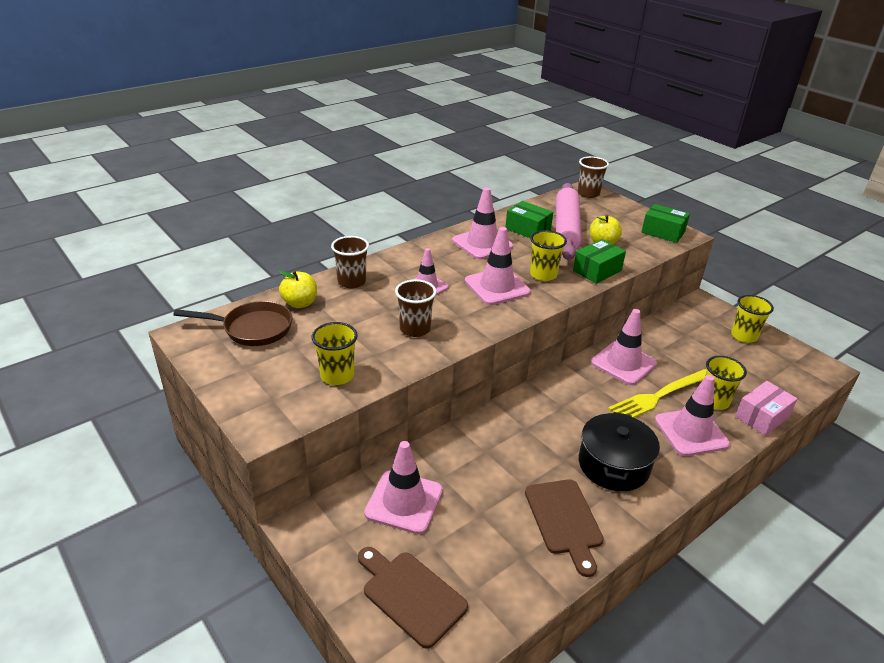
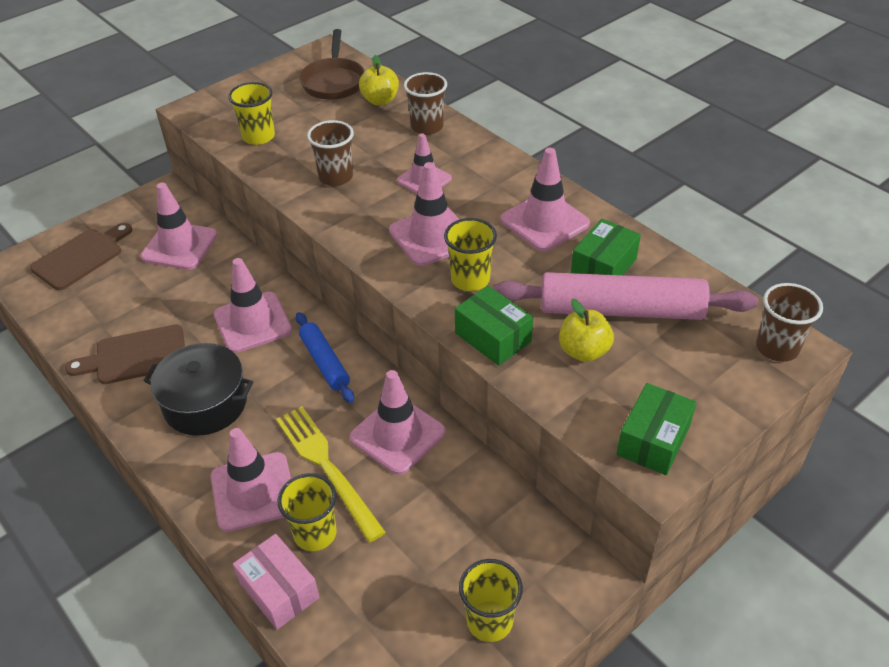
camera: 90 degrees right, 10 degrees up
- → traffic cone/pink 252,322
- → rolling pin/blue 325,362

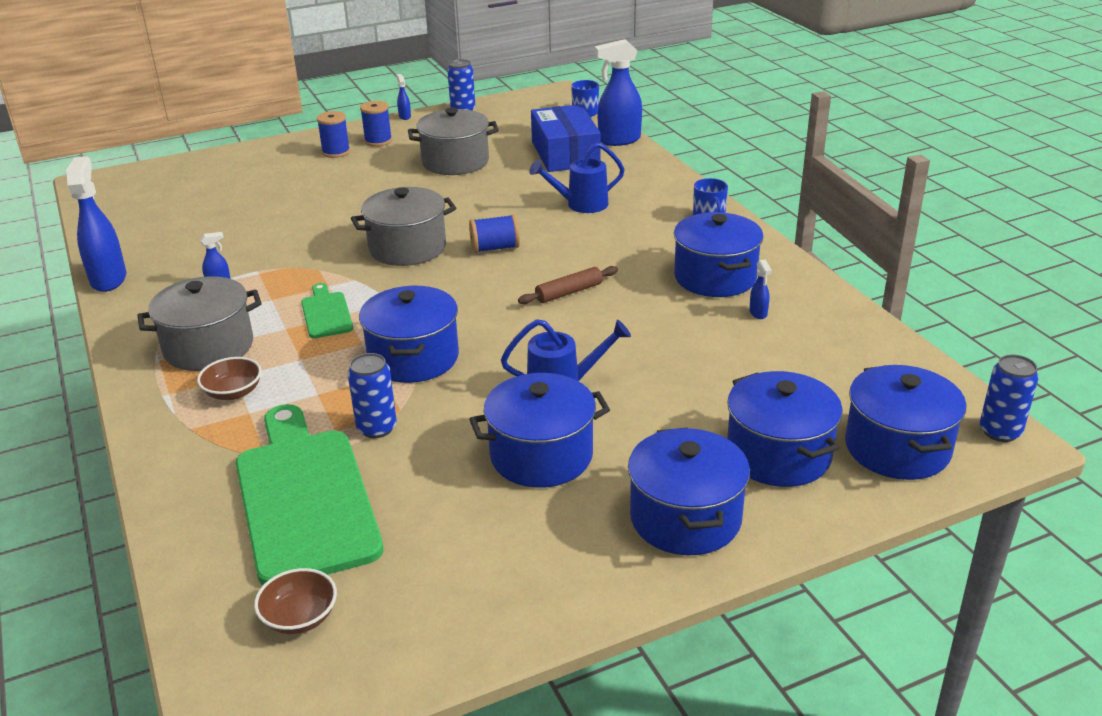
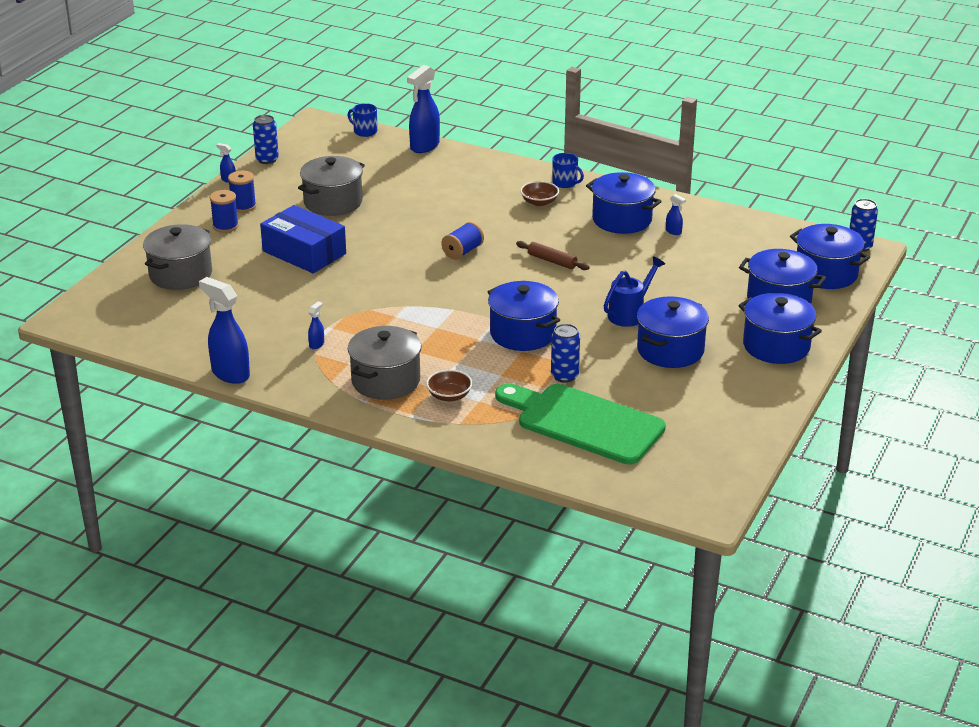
camera: 40 degrees left, 0 degrees up
pot/grey 407,248 → pot/grey 180,274, move
box/blue 565,153 → box/blue 304,252, move
rolling pin/brown 569,292 → rolling pin/brown 552,261, 75 degrees counterclockwise
bowl/brown 300,617 → bowl/brown 539,202, move
cutting board/green 326,313 → -
watering can/blue 581,205 → -

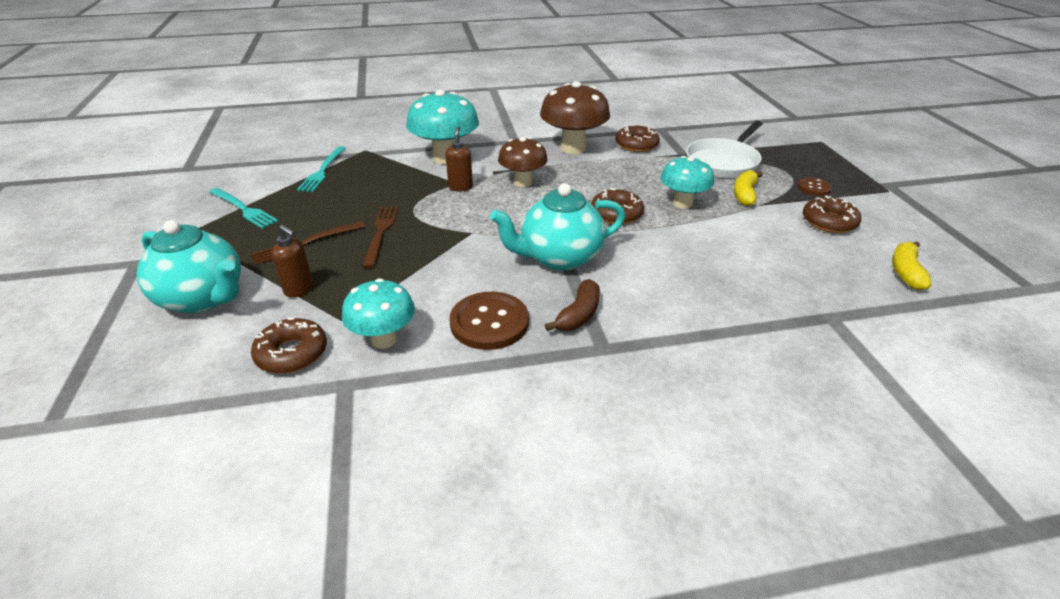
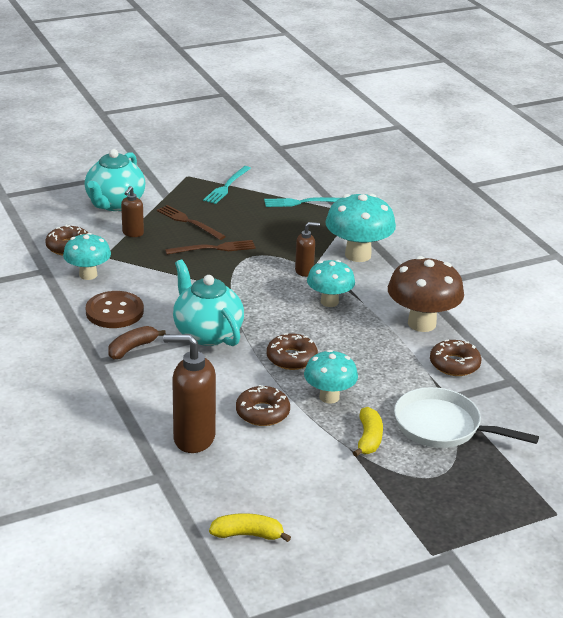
camera: 75 degrees right, 5 degrees down
banana/brown 578,315 → banana/brown 132,348, 120 degrees clockwise
- → soap dispenser/brown 193,438
donut/brown 829,222 → donut/brown 262,412, move
mushroom/brown 523,182 → mushroom/turquoise 329,302
banana/yellow 745,194 → banana/yellow 368,439, 90 degrees clockwise
button/brown 814,188 → -

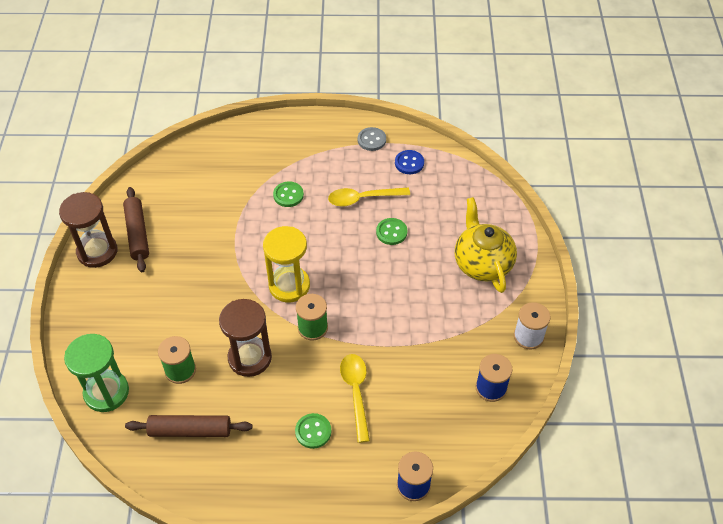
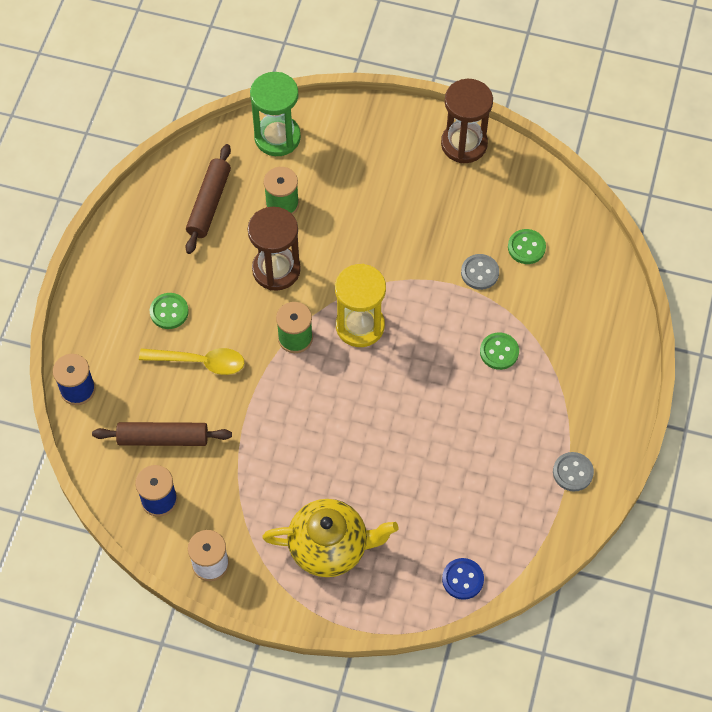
camera: 105 degrees right, 10 degrees up
rolling pin/brown 137,234 → rolling pin/brown 163,438, move
button/blue 409,163 → button/blue 462,579, move
- → button/grey 480,272
button/green 391,232 → button/green 526,247, move
spoon/yellow 363,199 → -

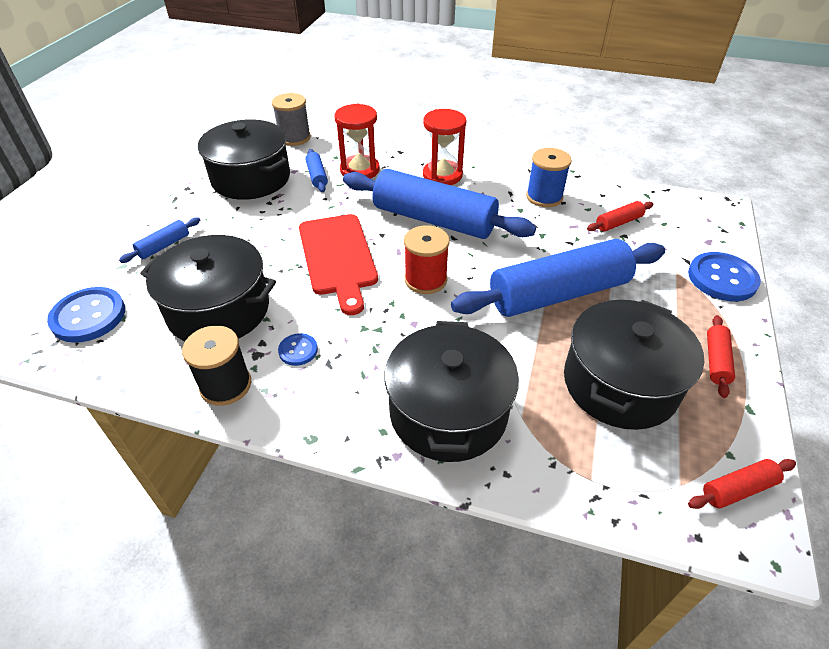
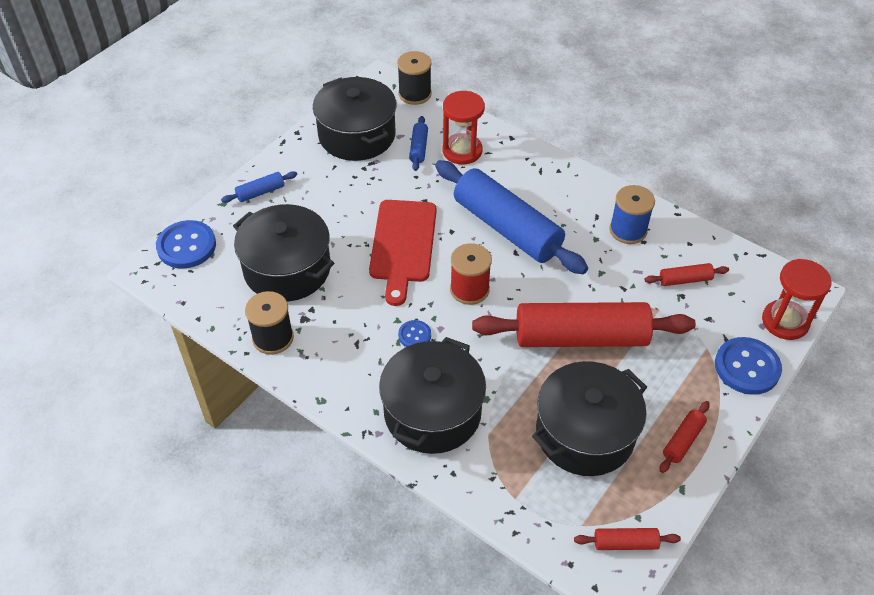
camera: 20 degrees right, 5 degrees up
spool/grey 294,138 → spool/black 415,94
button/blue 298,350 → button/blue 414,335, move
rolling pin/blue 558,294 → rolling pin/red 580,337
hourglass/red 442,175 → hourglass/red 785,321, move

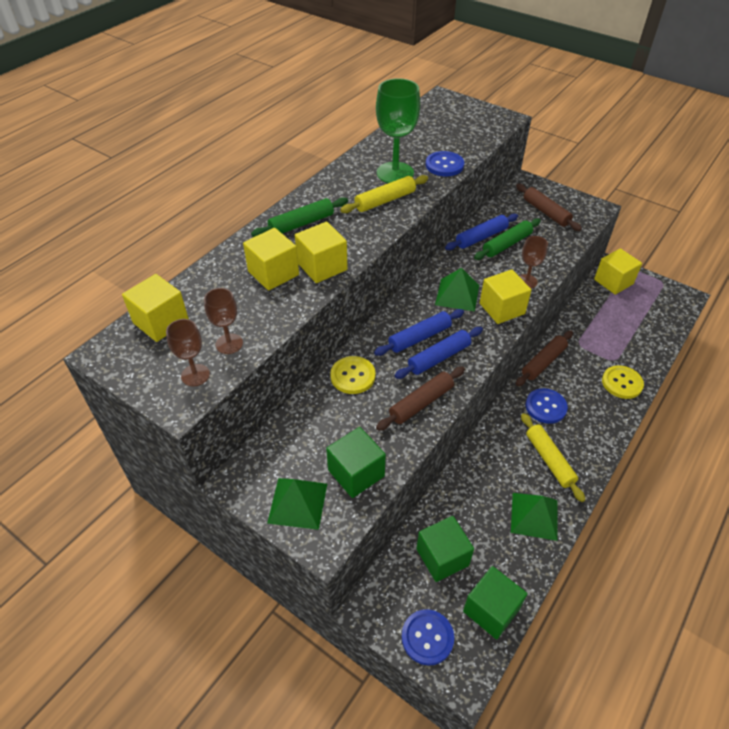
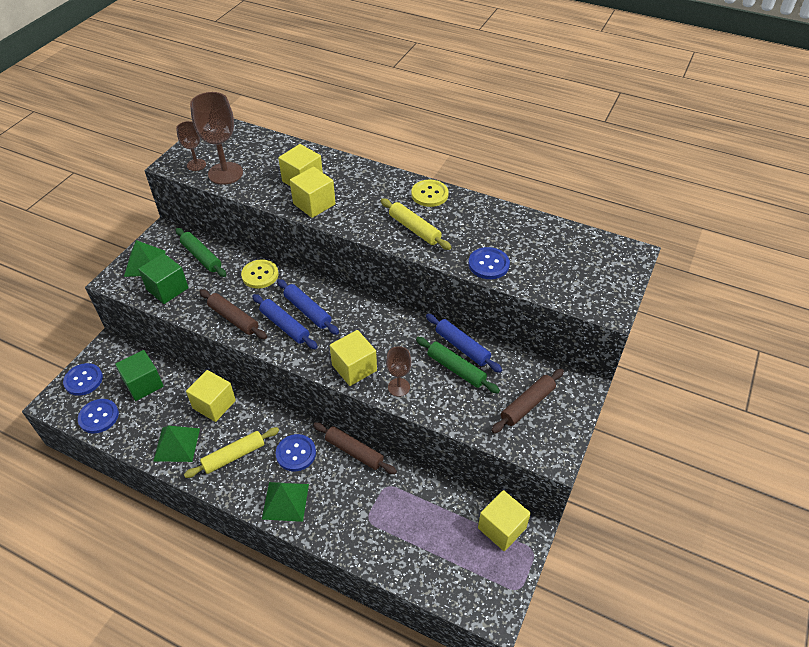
camera: 80 degrees right, 0 degrees up
cube/green 491,610 → button/blue 99,417
rolling pin/green 301,224 → rolling pin/green 201,257, move
cube/yellow 161,322 → cube/yellow 214,404, move
goblet/brown 229,344 → goblet/brown 225,173, x1.79
pyramid/green 457,295 → pyramid/green 285,501, move
button/yellow 622,383 → button/yellow 429,194, move
goblet/green 395,173 → -

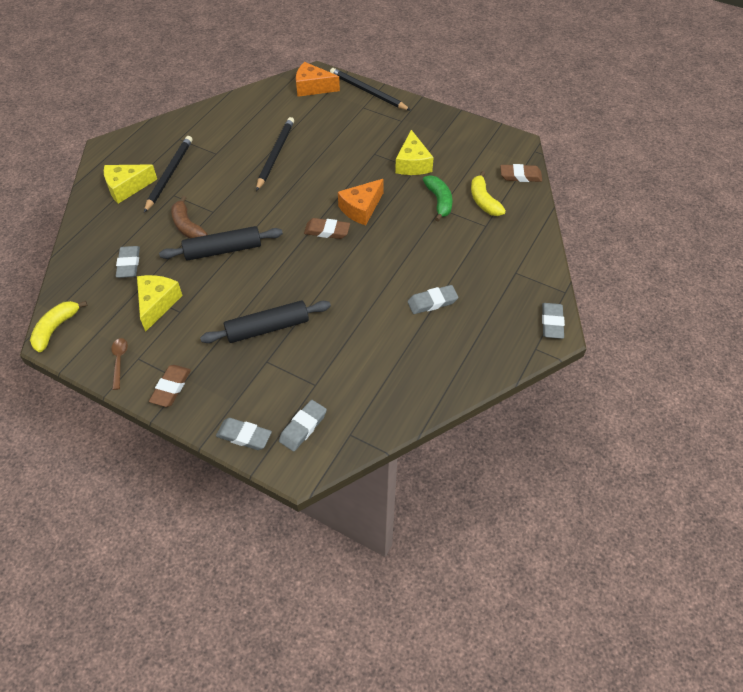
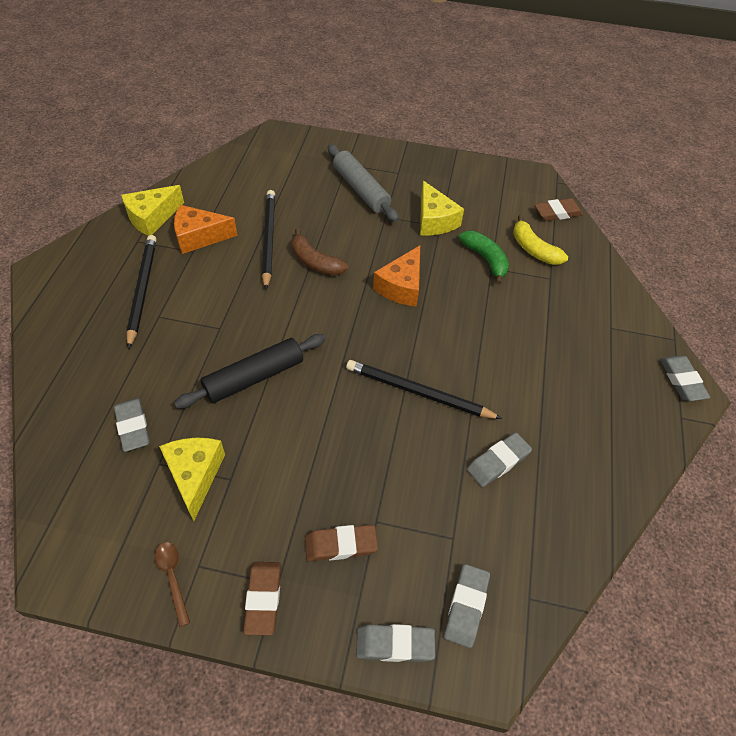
camera: 20 degrees left, 0 degrees up
cheese/yellow 126,187 → cheese/yellow 152,218, move
cheese/orange 312,87 → cheese/orange 199,237, move
banana/brown 187,226 → banana/brown 315,262, move
eraser/brown 327,231 → eraser/brown 341,545, move
- → rolling pin/grey 361,190
pencil/black 368,92 → pencil/black 418,392, move
eraser/grey 432,302 → eraser/grey 498,462, move
banana/yellow 56,328 → -
rolling pin/black 267,328 → -

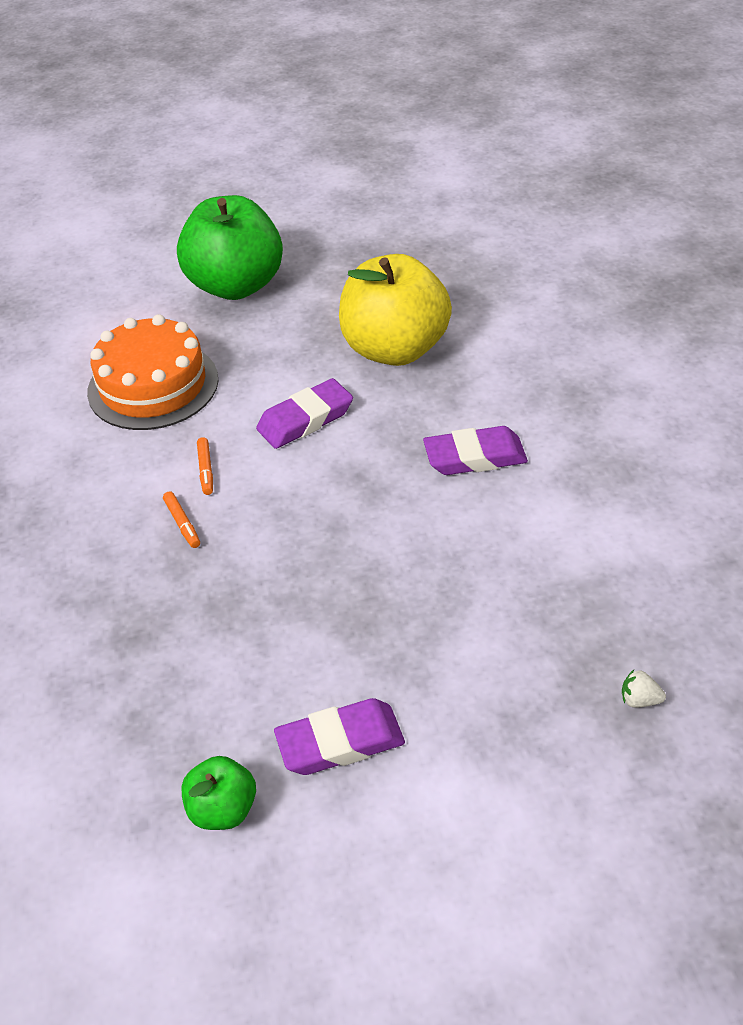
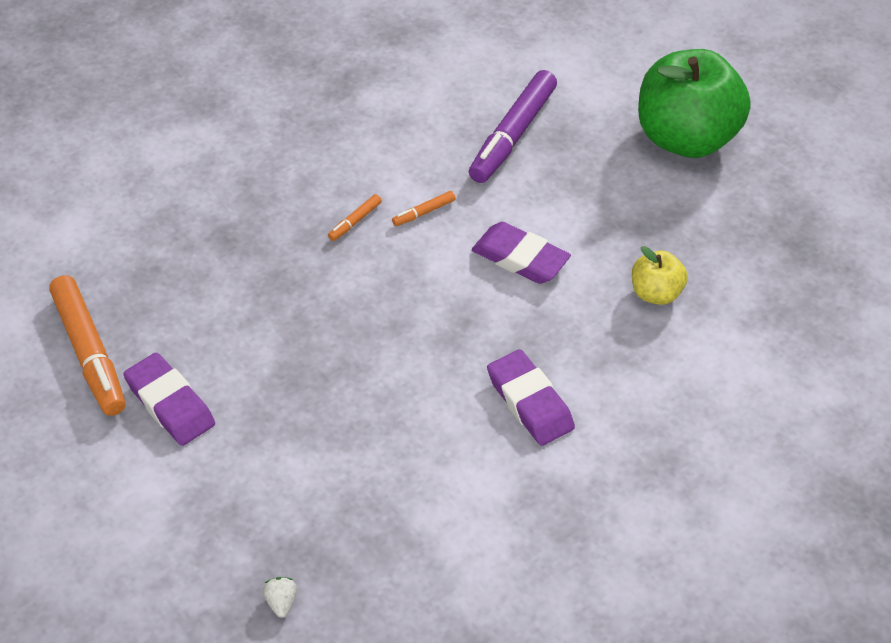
camera: 65 degrees right, 5 degrees up
apple/green 223,809 → marker/orange 89,353
cake/orange 153,385 → marker/purple 513,135
apple/yellow 395,349 → apple/yellow 656,293, x0.47

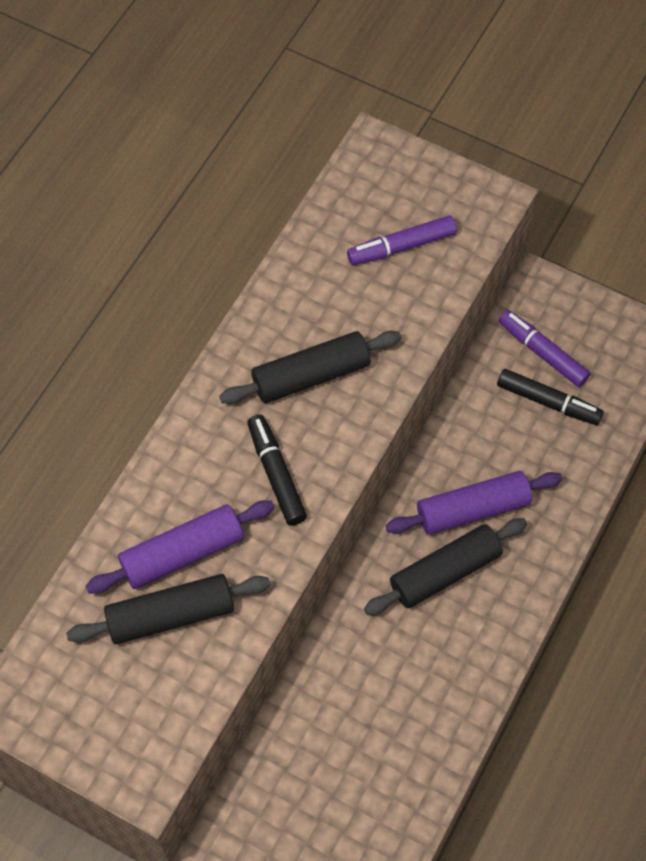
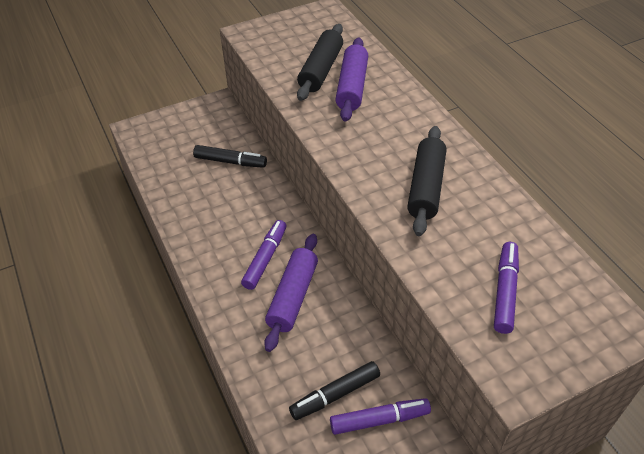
camera: 125 degrees right, 15 degrees down
marker/black 276,474 → marker/black 230,161, move
rolling pin/black 445,572 → marker/purple 265,258

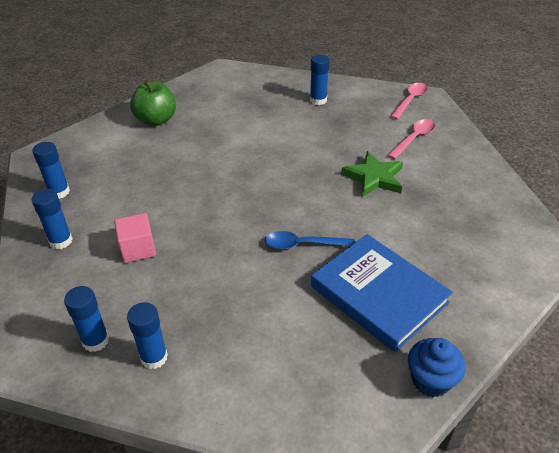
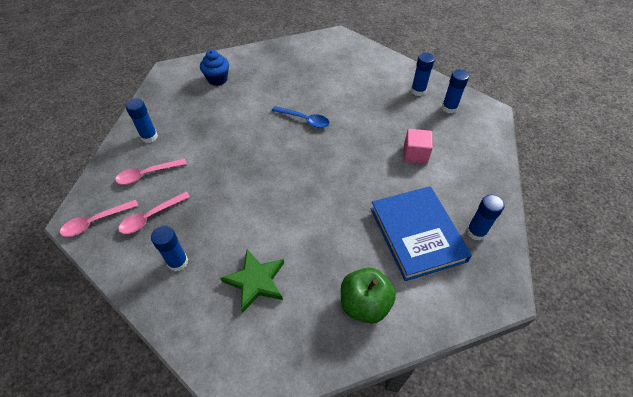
camera: 155 degrees left, 10 degrees up
- → spoon/pink 151,217
glue stick/blue 61,241 → glue stick/blue 149,137, move
cupcake/blue 430,380 → cupcake/blue 217,79, move
star/green 374,177 → star/green 256,281, move
book/blue 378,294 → book/blue 417,234, move

